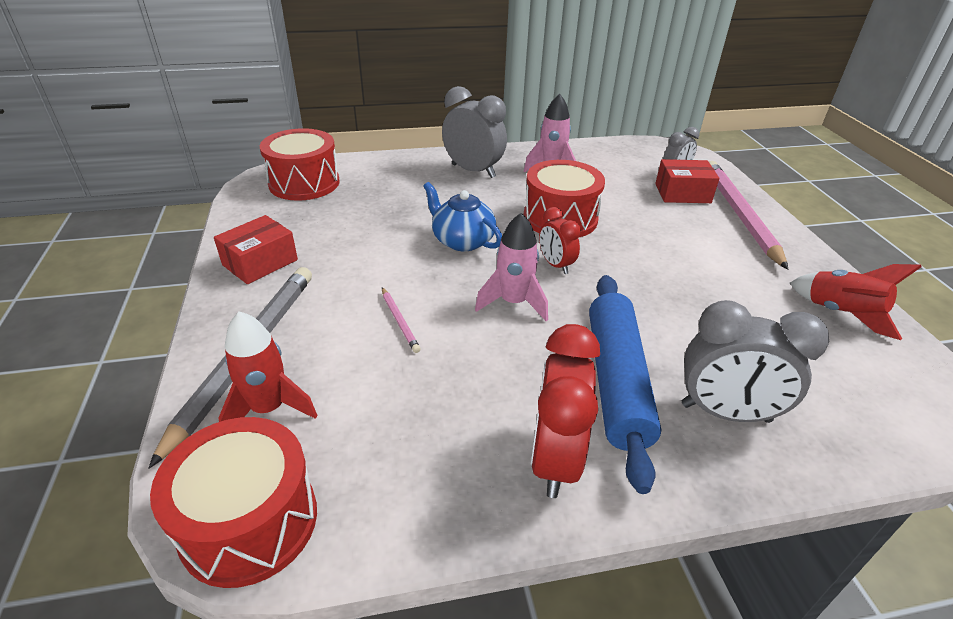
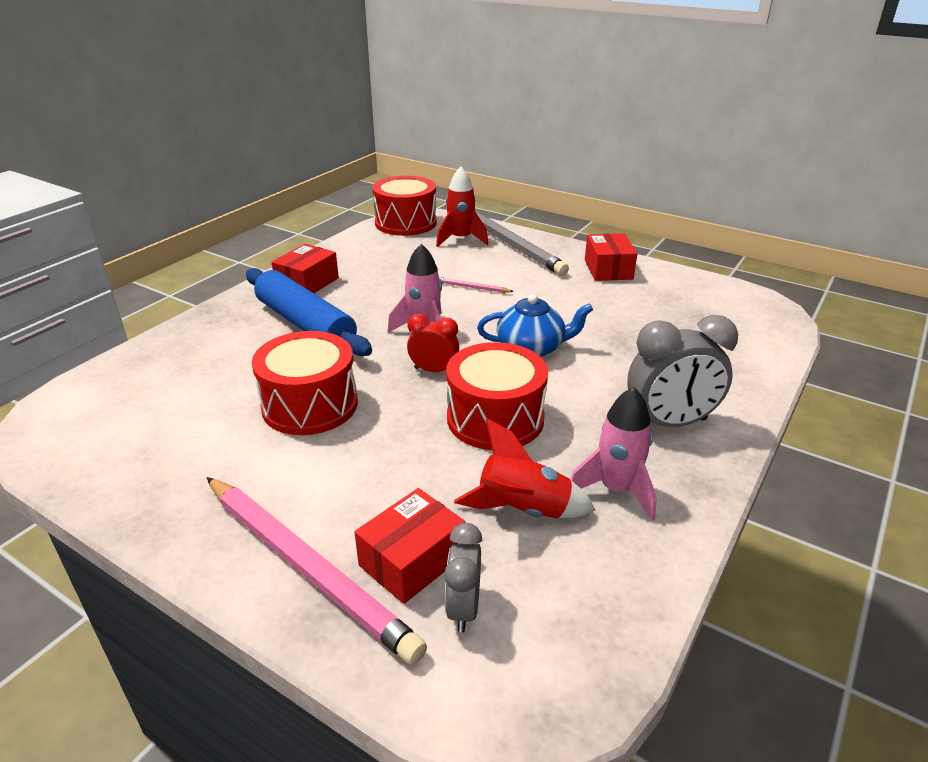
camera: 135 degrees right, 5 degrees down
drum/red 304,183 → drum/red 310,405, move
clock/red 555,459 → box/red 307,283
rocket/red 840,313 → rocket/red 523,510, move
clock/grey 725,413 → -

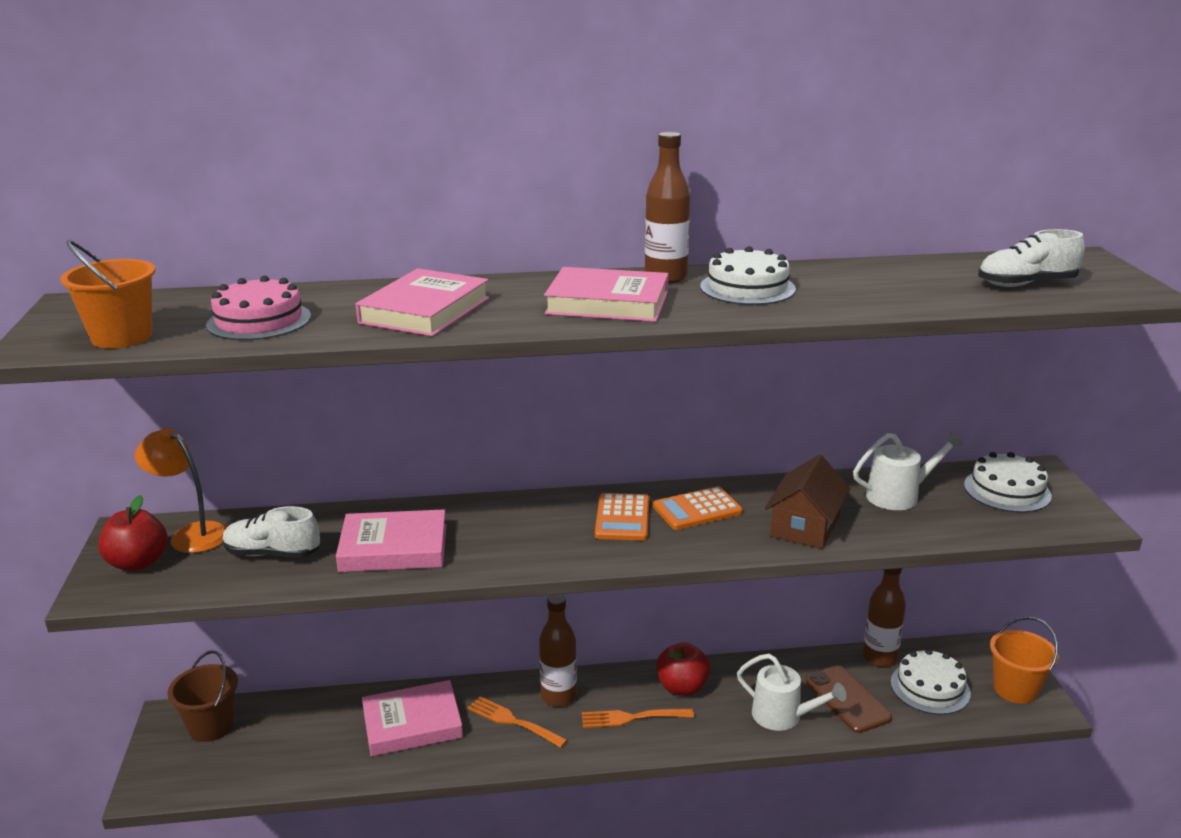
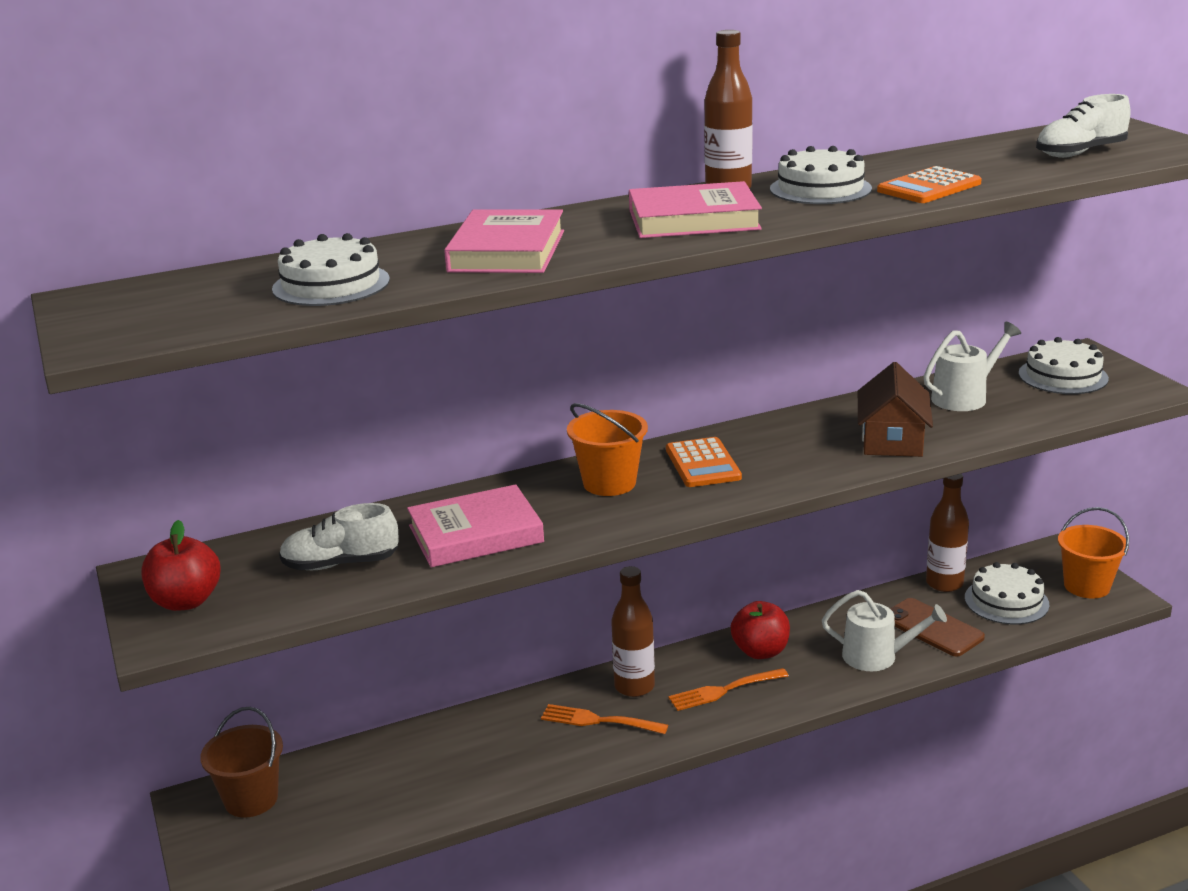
camera: 15 degrees left, 0 degrees up
cake/pink 259,320 → cake/white 331,284
bucket/orange 122,337 → bucket/orange 609,483, move
calculator/orange 697,509 → calculator/orange 929,187, move
lamp/orange 191,534 → -
book/pink 412,723 → -

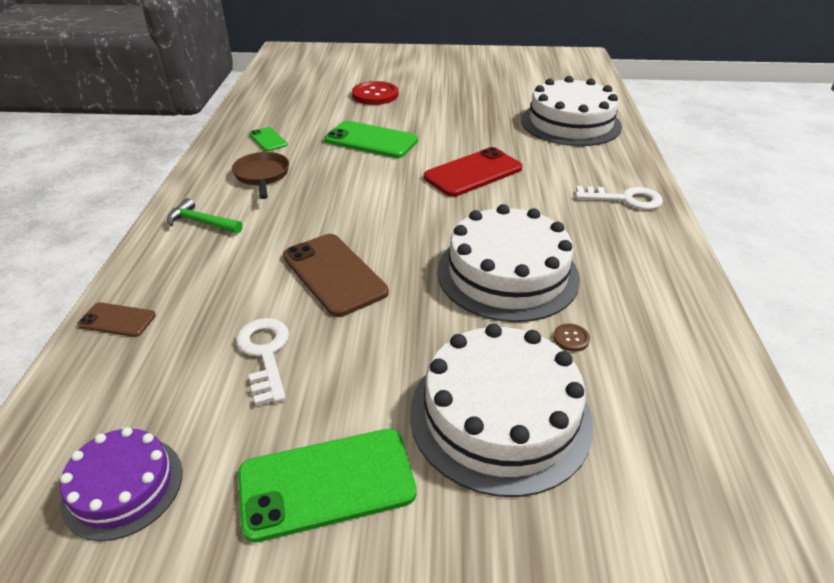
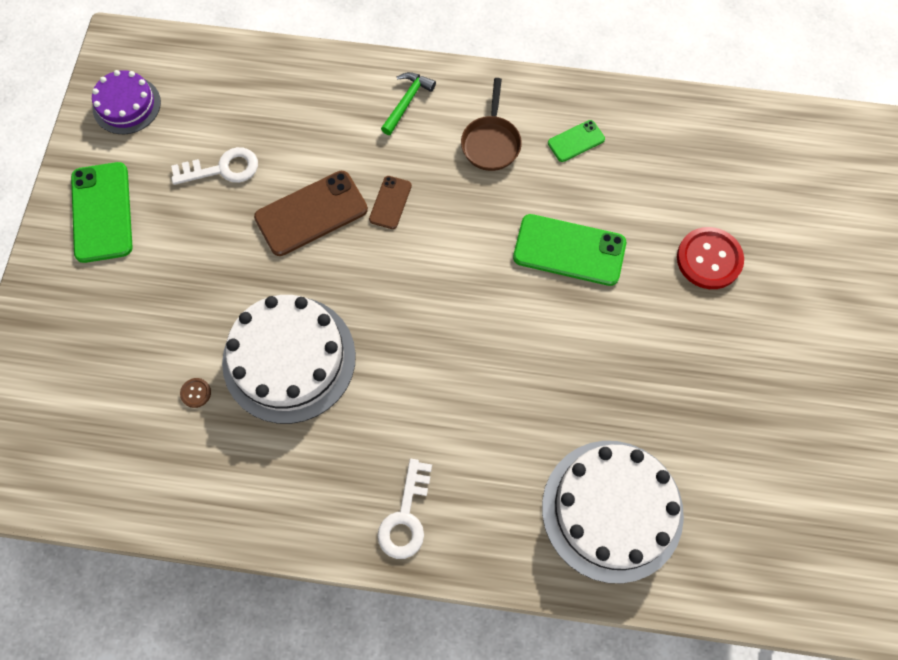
camera: 95 degrees right, 30 degrees up
phone/brown 117,320 → phone/brown 390,202, move
pan/brown 262,176 → pan/brown 491,143, 105 degrees clockwise
phone/green 371,140 → phone/green 569,250, 75 degrees clockwise
cake/white 500,415 → -
phone/red 473,173 → -

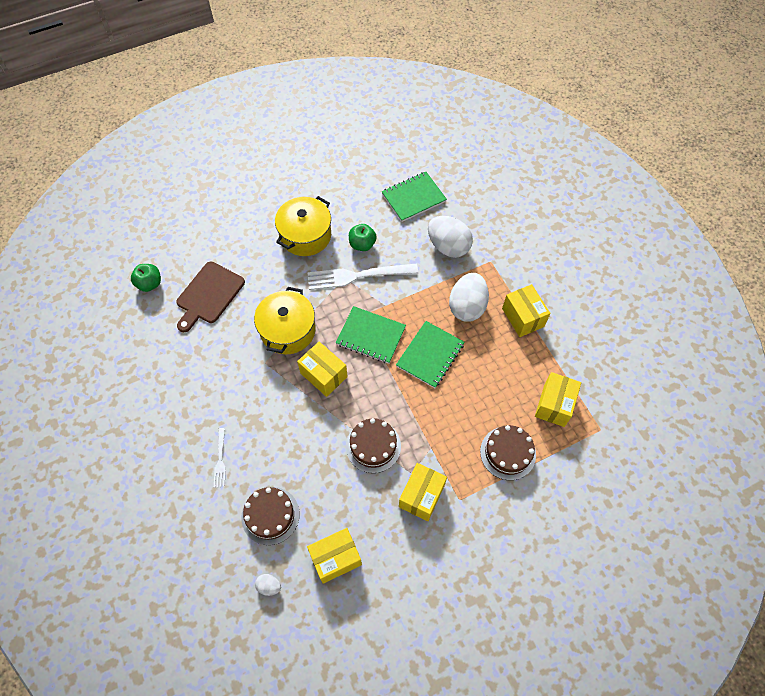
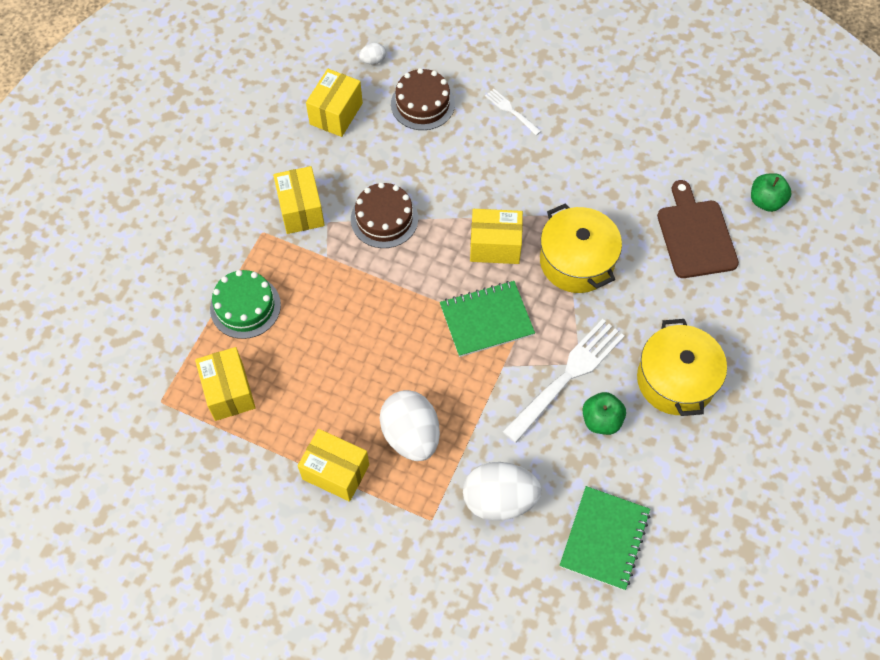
camera: 140 degrees right, 0 degrees up
cake/brown 508,453 → cake/green 245,306
notebook/green 430,355 → -

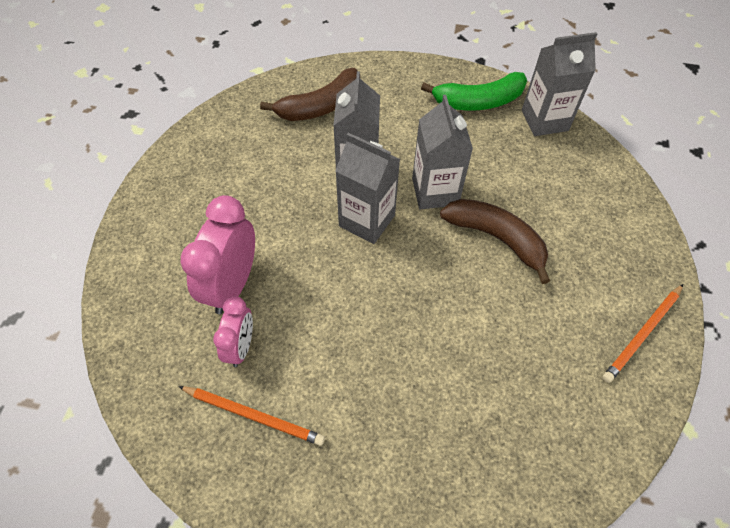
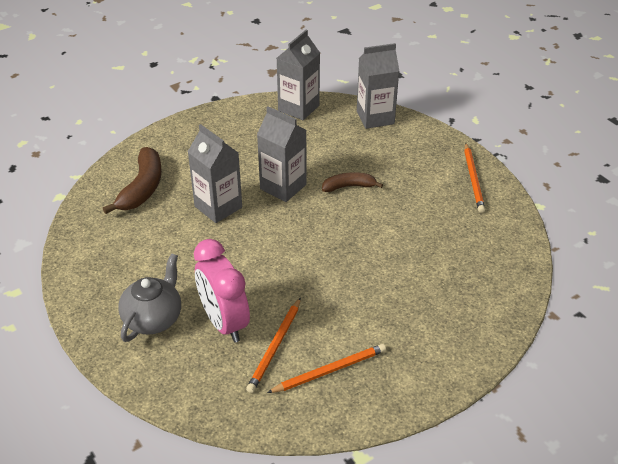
camera: 45 degrees left, 15 degrees down
- → teapot/grey 153,318
clock/pink 241,347 → pencil/orange 275,347
banana/brown 496,238 → banana/brown 349,186, x0.61
carton/grey 367,221 → carton/grey 375,117, move
banana/green 478,101 → -

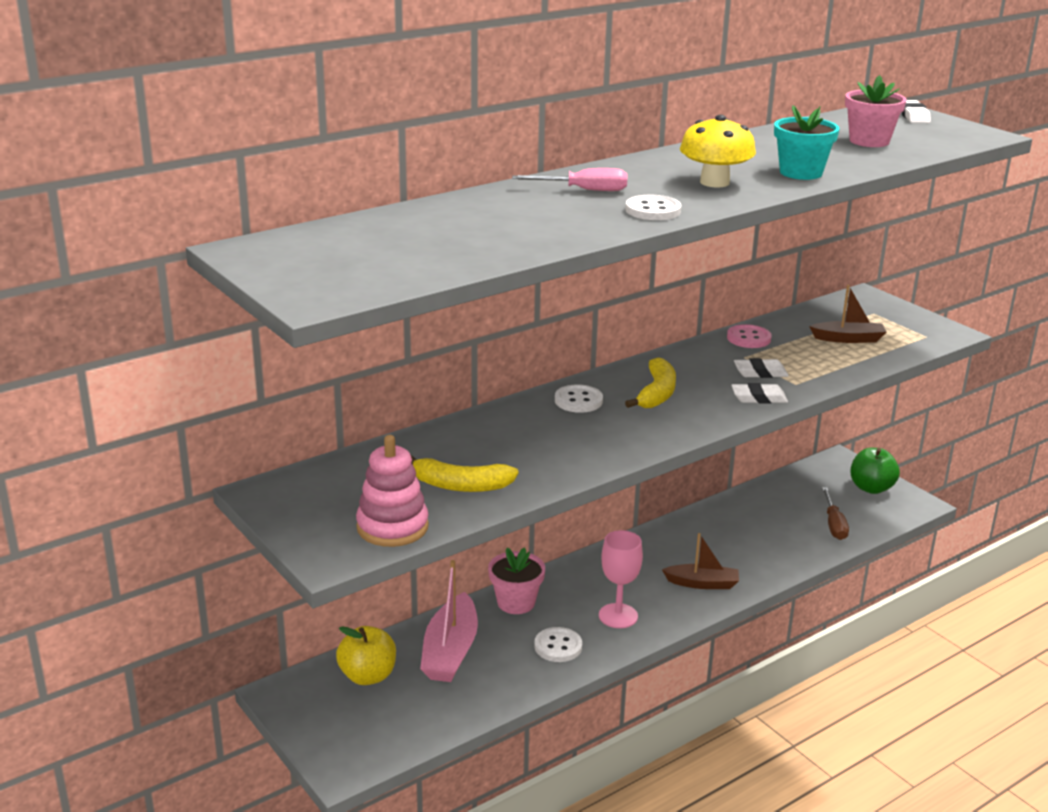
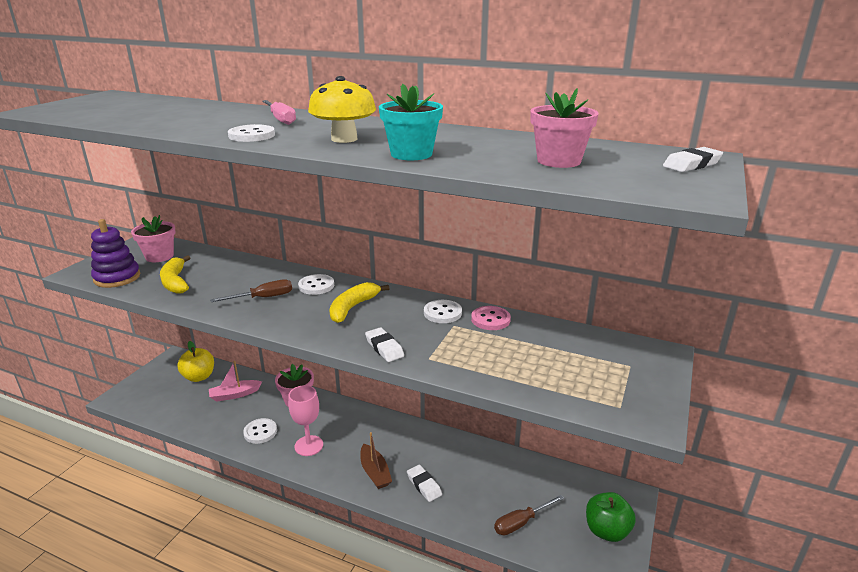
camera: 60 degrees right, 0 degrees up
stacking toy/pink 392,527 → stacking toy/purple 117,278
- → flower pot/pink 159,256
boat/pink 450,651 → boat/pink 234,395, x0.64
- → screwdriver/brown 263,298
banana/yellow 656,393 → banana/yellow 353,308, 135 degrees clockwise
eraser/white 760,373 → eraser/white 424,485, move
- → button/white 442,313
boat/brown 848,339 → -

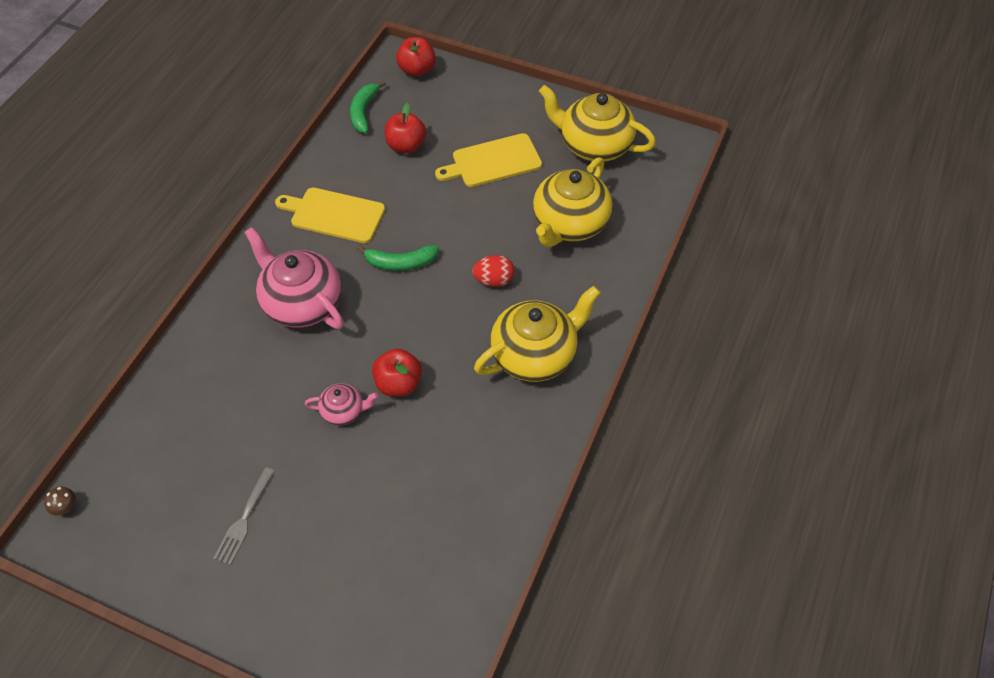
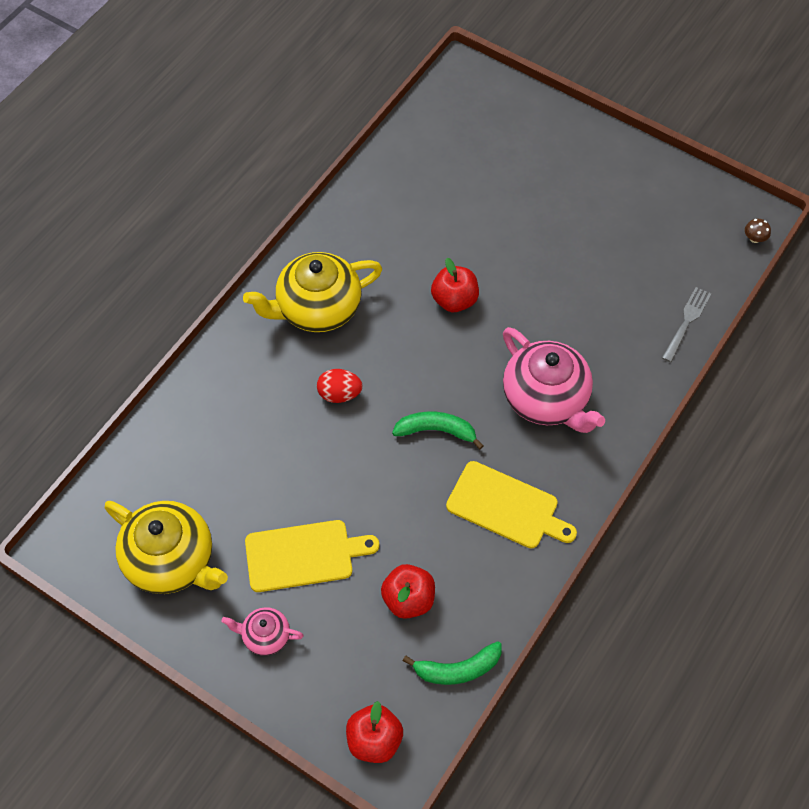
camera: 170 degrees left, 5 degrees up
teapot/pink 344,411 → teapot/pink 265,636, move
banana/green 364,112 → banana/green 457,669, 60 degrees clockwise
fork/grey 244,518 → fork/grey 686,322, move
teapot/yellow 569,224 → -

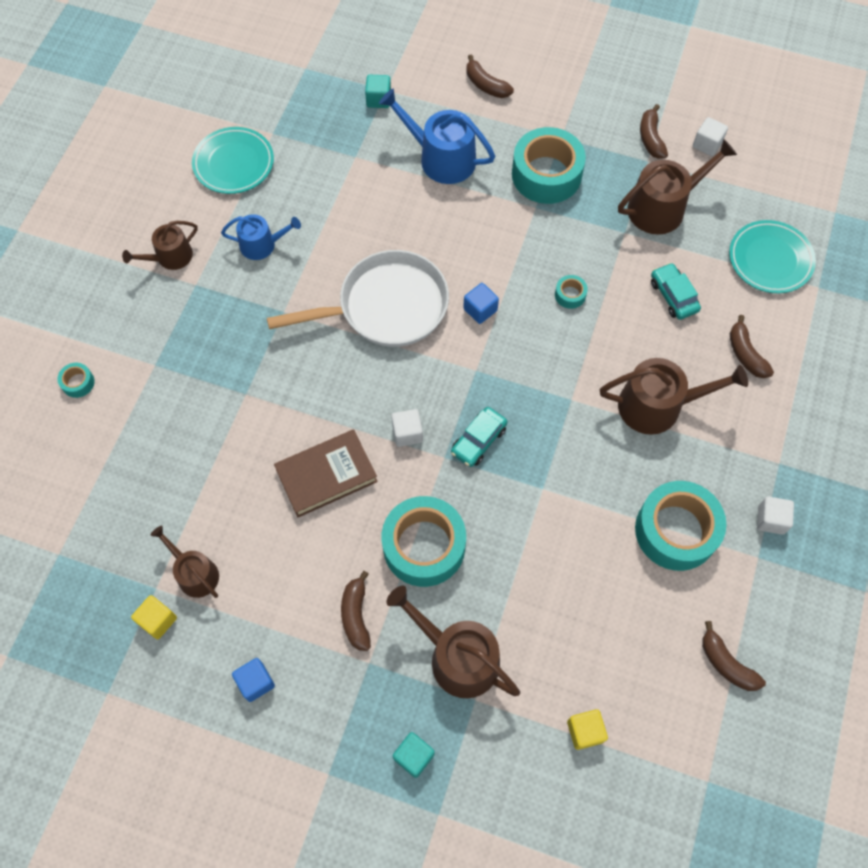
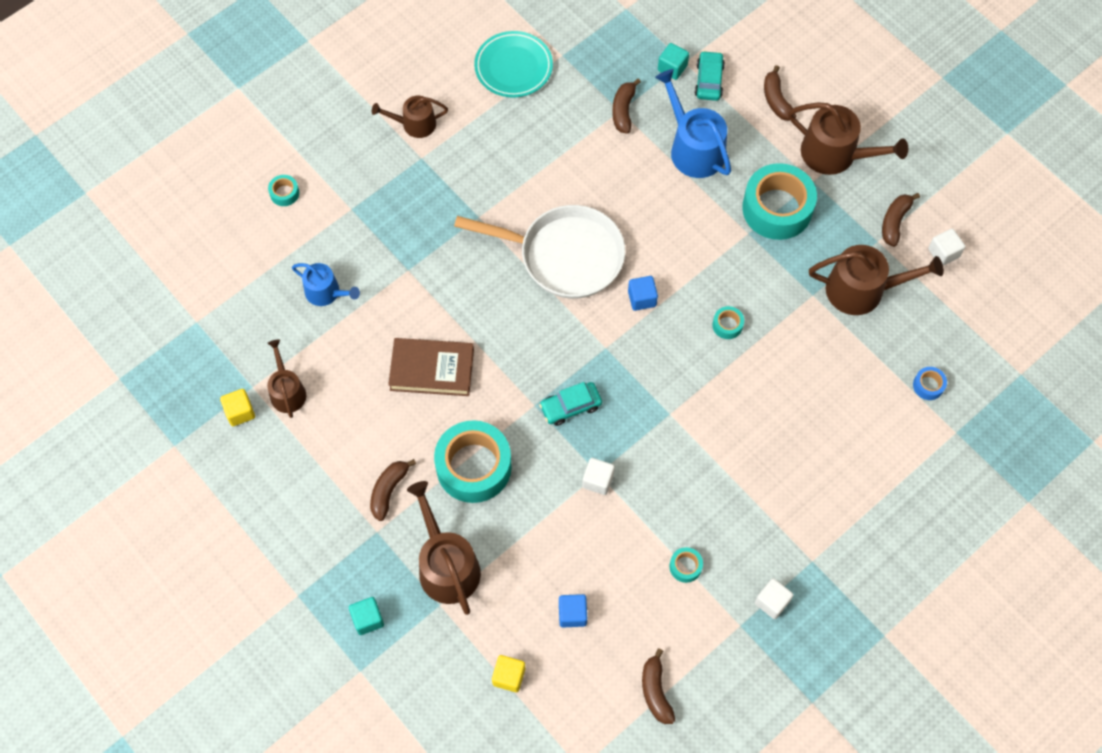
camera: 30 degrees right, 0 degrees up
watering can/blue 262,244 → watering can/blue 326,292, move
cube/blue 256,682 → cube/blue 572,614, move
cube/white 407,433 → cube/white 598,480, move
banana/brown 745,354 → banana/brown 623,110, move
tape/turquoise 676,531 → tape/turquoise 685,566, x0.42
car/turquoise 673,296 → car/turquoise 709,80, move
watering can/brown 657,405 → watering can/brown 835,154, move
plate/turquoise 770,260 → tape/blue 928,385

